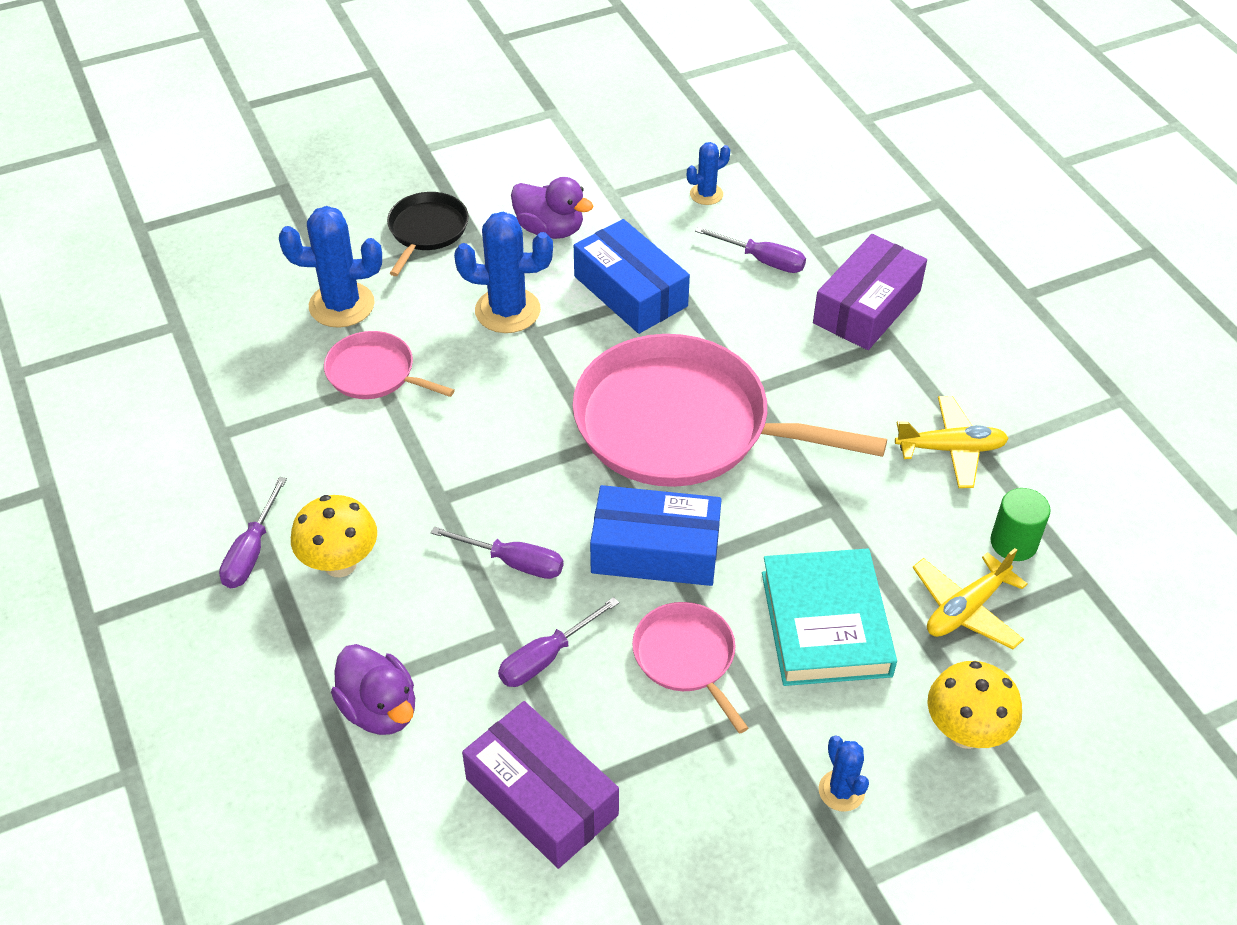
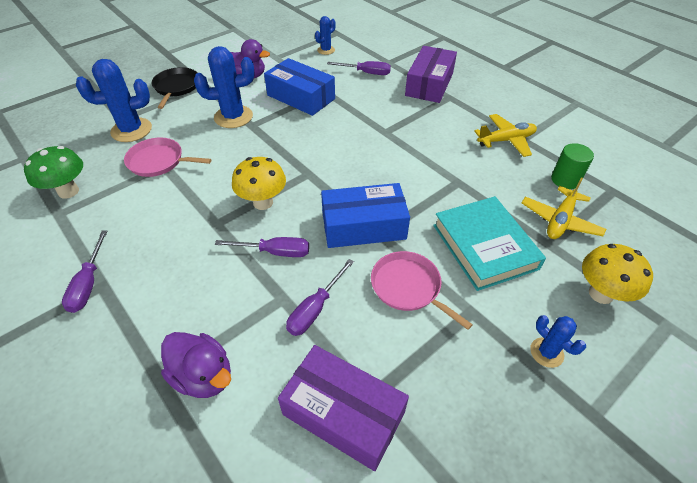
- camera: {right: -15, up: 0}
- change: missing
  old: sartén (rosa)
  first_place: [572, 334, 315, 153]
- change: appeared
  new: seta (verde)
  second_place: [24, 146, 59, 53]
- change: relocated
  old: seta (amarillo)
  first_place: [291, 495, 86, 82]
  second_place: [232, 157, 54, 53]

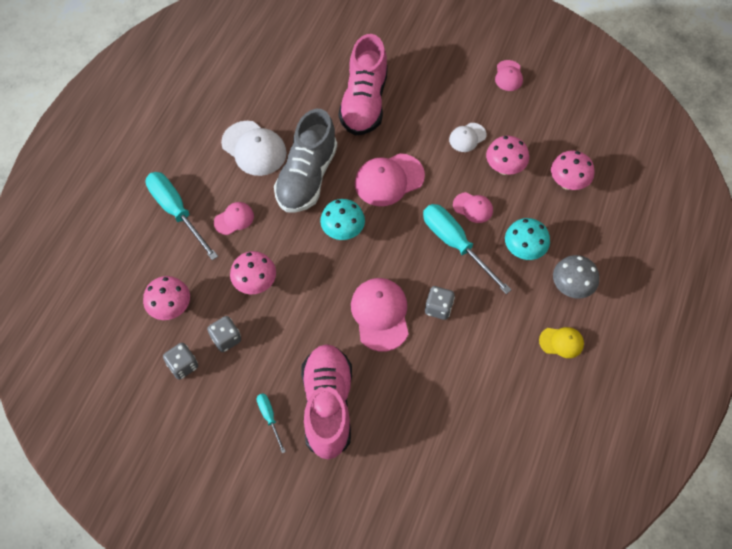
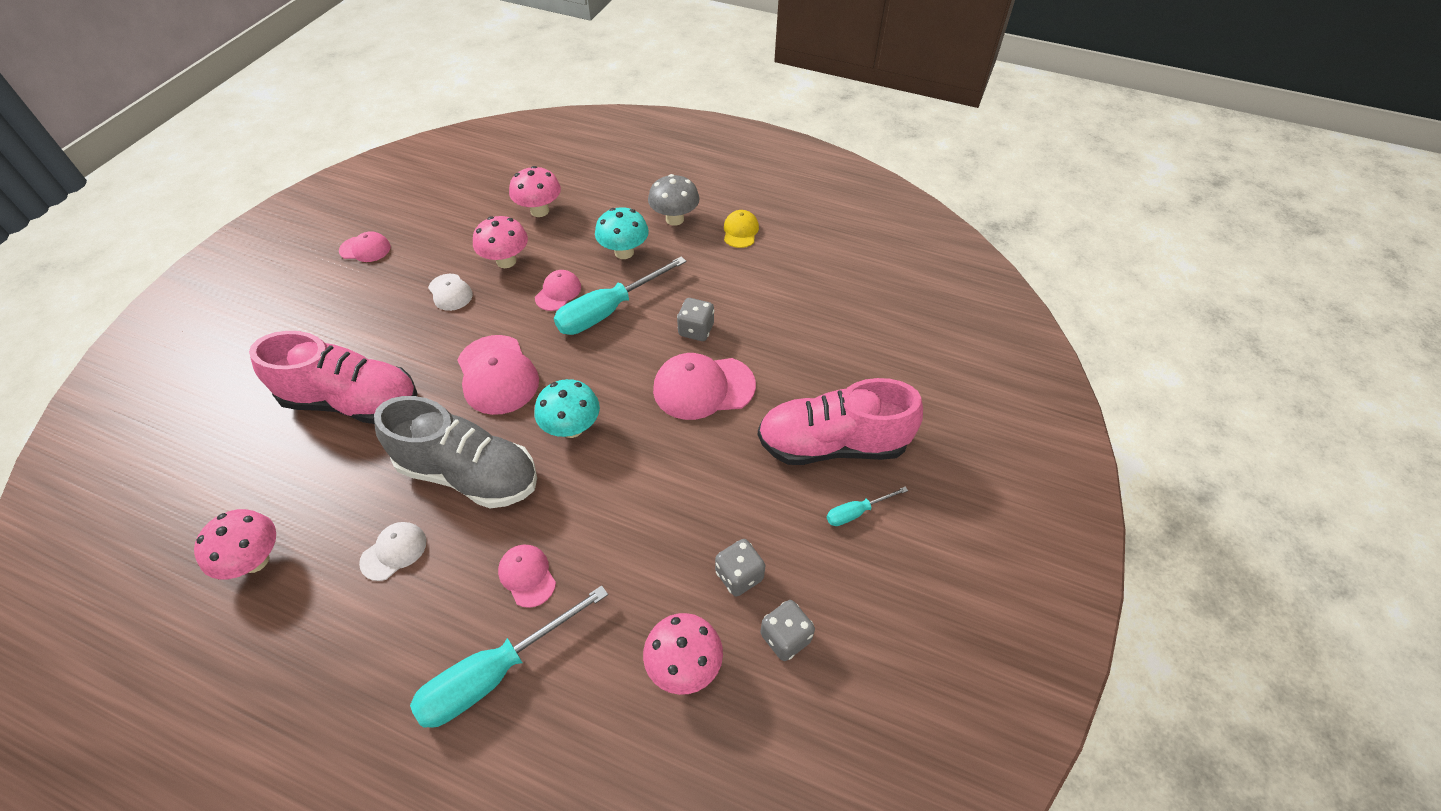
- camera: {right: -90, up: -10}
- change: relocated
  old: seta (rosa)
  first_place: [230, 251, 46, 43]
  second_place: [194, 509, 82, 70]
- change: size
  old: gorra (blanco)
  first_place: [221, 121, 66, 55]
  second_place: [359, 522, 67, 59]
  factor: 0.56

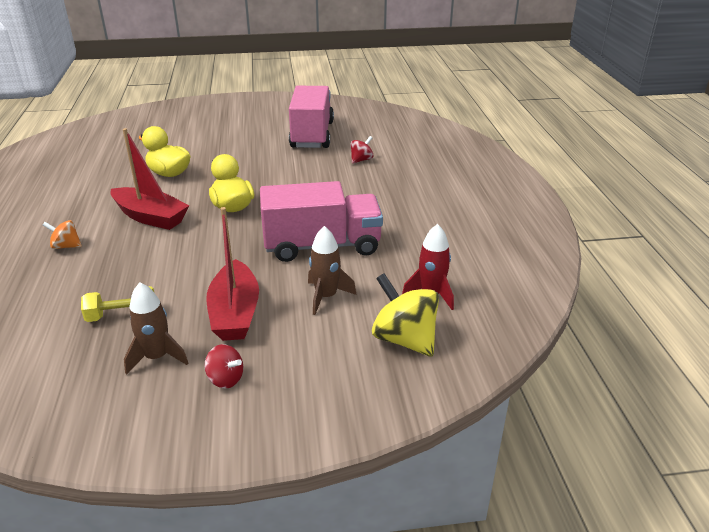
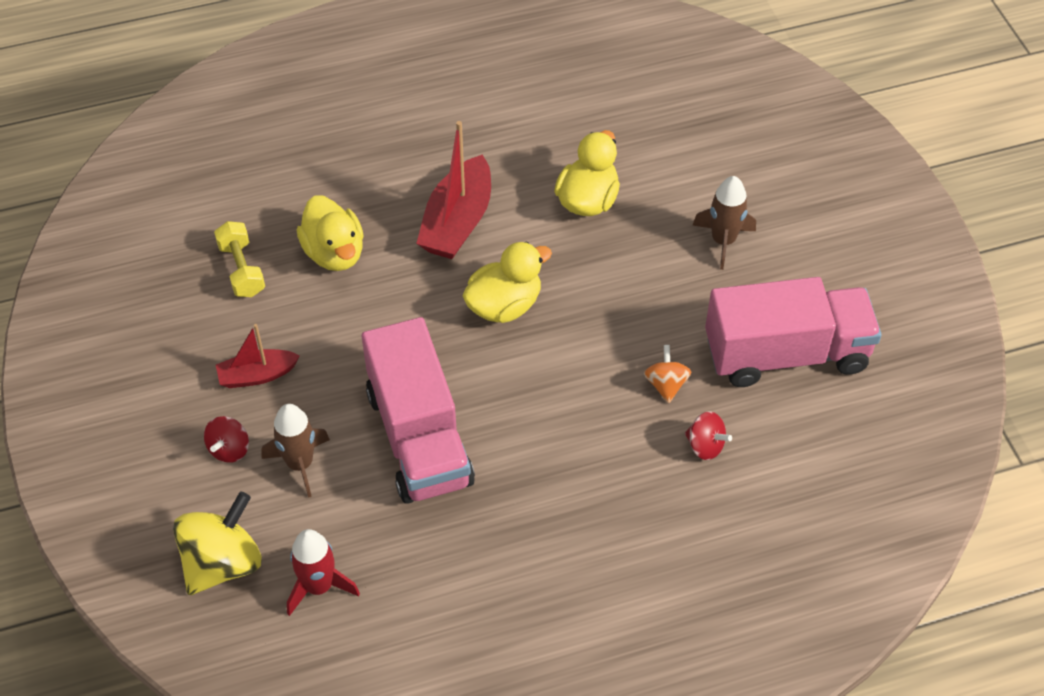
- camera: {right: 80, up: 20}
- change: appeared
  new: pato (amarillo)
  second_place: [297, 195, 67, 76]
- change: relocated
  old: peonza (naranja)
  first_place: [43, 220, 39, 29]
  second_place: [644, 345, 47, 58]
- change: relocated
  old: cohete (marrón)
  first_place: [124, 282, 65, 93]
  second_place: [693, 176, 63, 94]
- change: relocated
  old: peonza (rojo)
  first_place: [205, 344, 38, 45]
  second_place: [204, 416, 45, 47]
- change: size
  old: barco (rojo)
  first_place: [206, 207, 53, 134]
  second_place: [216, 324, 84, 64]
  factor: 0.6

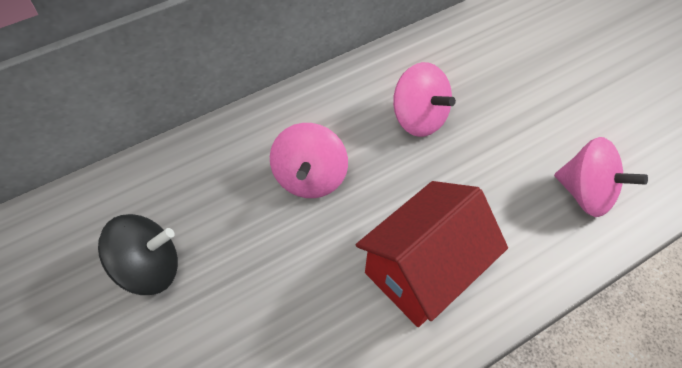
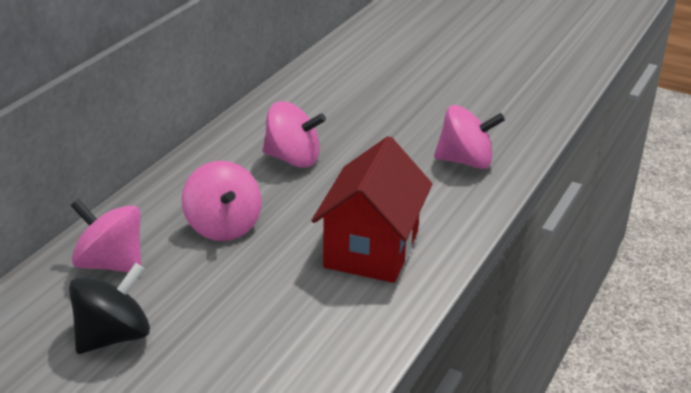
- camera: {right: -30, up: -25}
- change: appeared
  new: peonza (rosa)
  second_place: [71, 199, 70, 73]

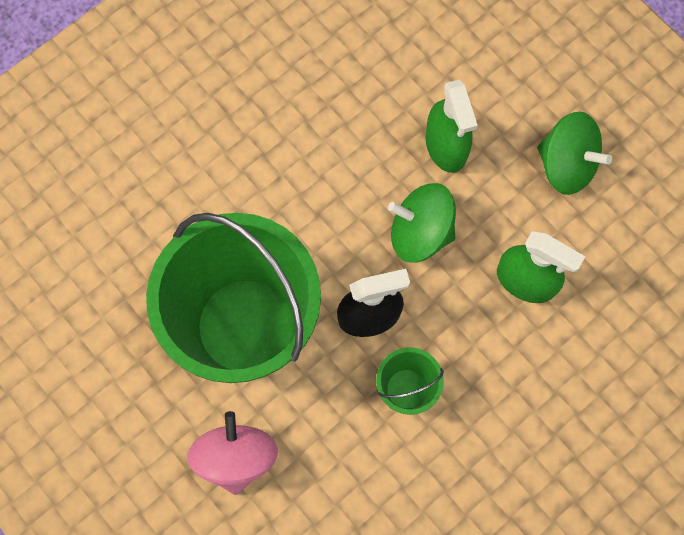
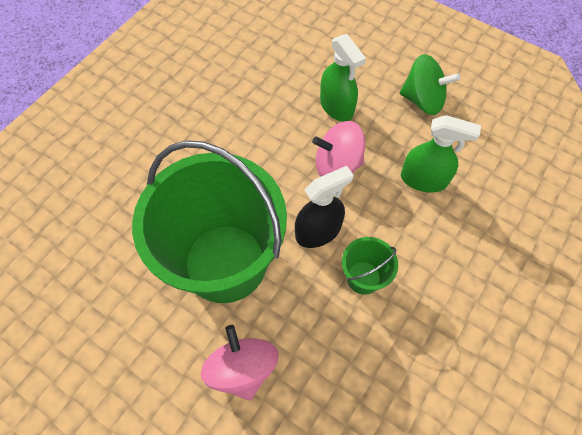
- camera: {right: -15, up: -10}
- change: colour
  old: peonza (verde)
  new: peonza (rosa)
  first_place: [388, 183, 68, 80]
  second_place: [312, 121, 53, 56]

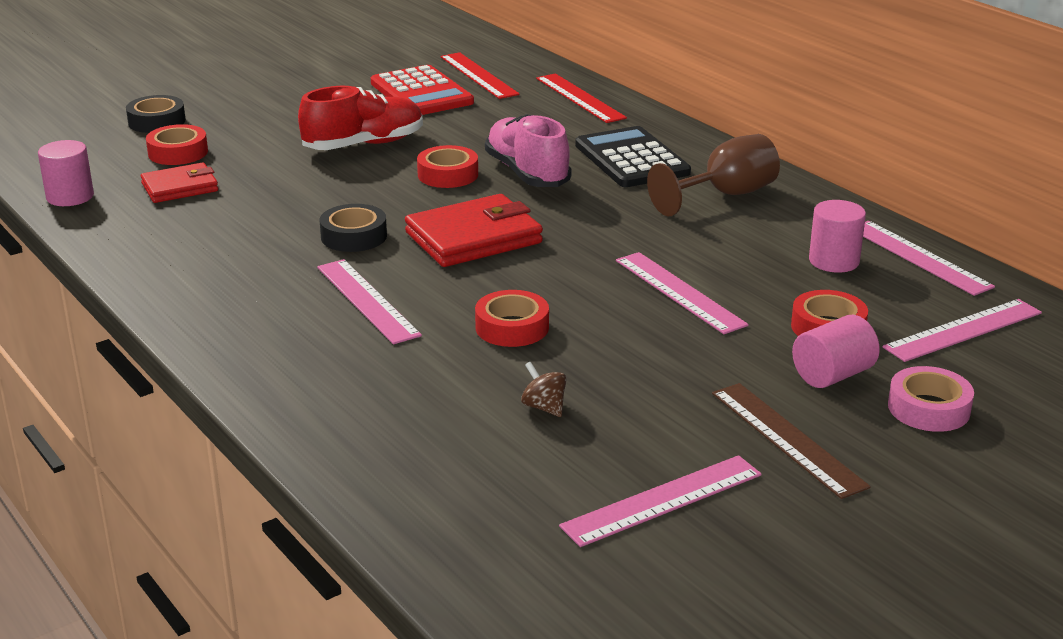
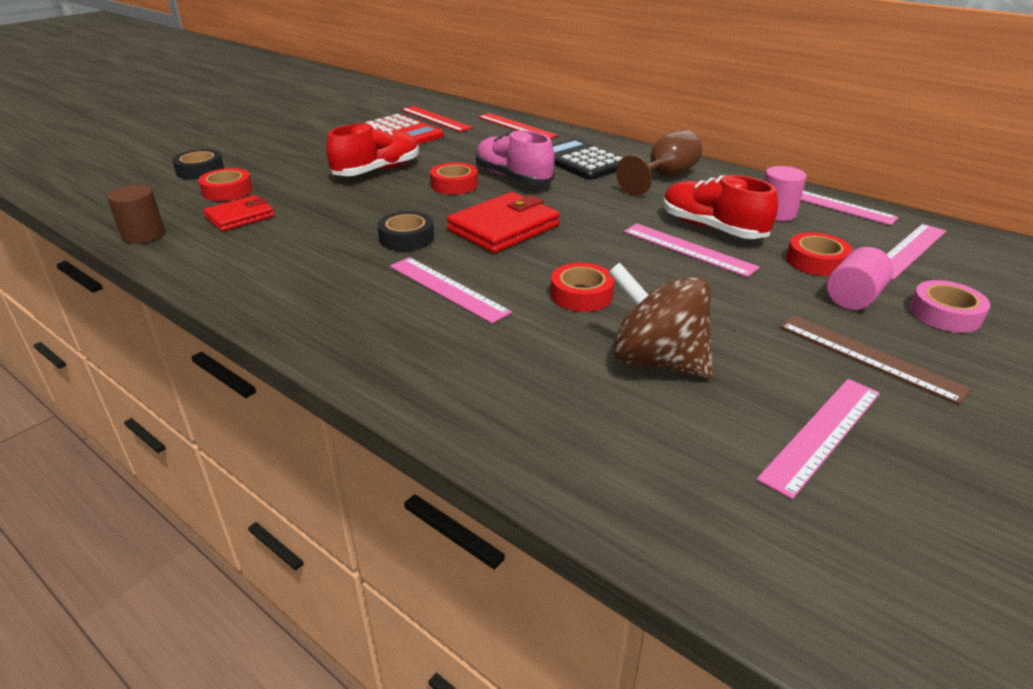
- camera: {right: -15, up: 5}
- change: appeared
  new: zapato (rojo)
  second_place: [663, 175, 115, 64]
- change: colour
  old: cilindro (rosa)
  new: cilindro (marrón)
  first_place: [38, 140, 56, 66]
  second_place: [107, 185, 58, 59]
- change: size
  old: peonza (marrón)
  first_place: [521, 362, 46, 55]
  second_place: [608, 262, 106, 117]
  factor: 2.49

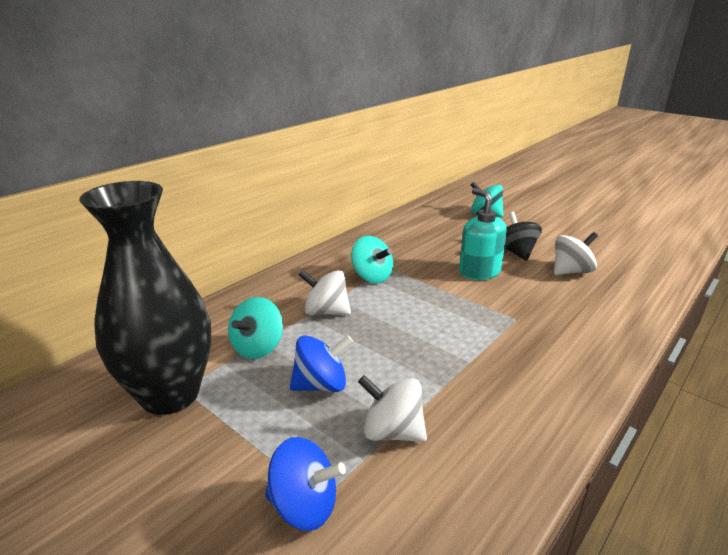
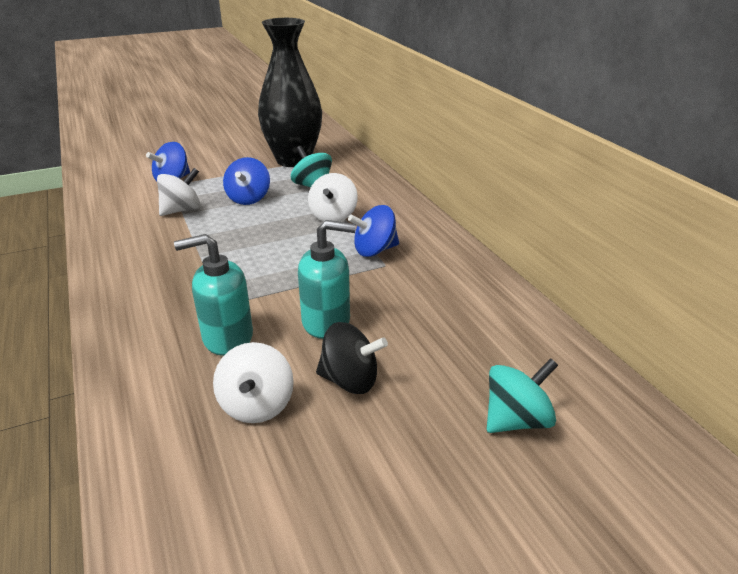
- camera: {right: 115, up: 5}
- change: appeared
  new: dispensador de jabón (turquesa)
  second_place: [174, 234, 79, 122]
- change: colour
  old: peonza (turquesa)
  new: peonza (azul)
  first_place: [351, 236, 42, 47]
  second_place: [348, 205, 51, 52]
- change: spun
  old: peonza (blanco)
  first_place: [298, 270, 53, 45]
  second_place: [308, 173, 50, 49]
  degrees: 150

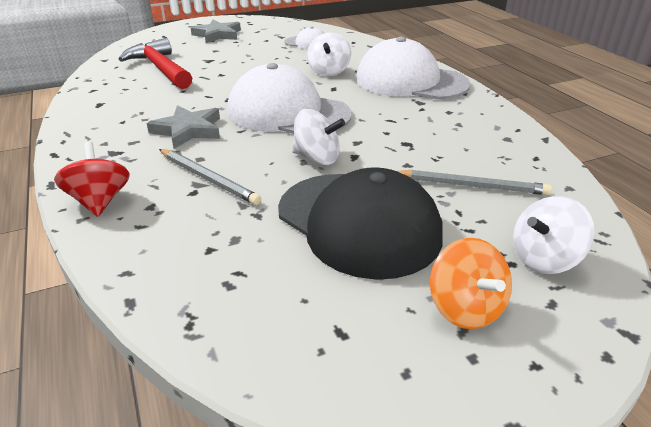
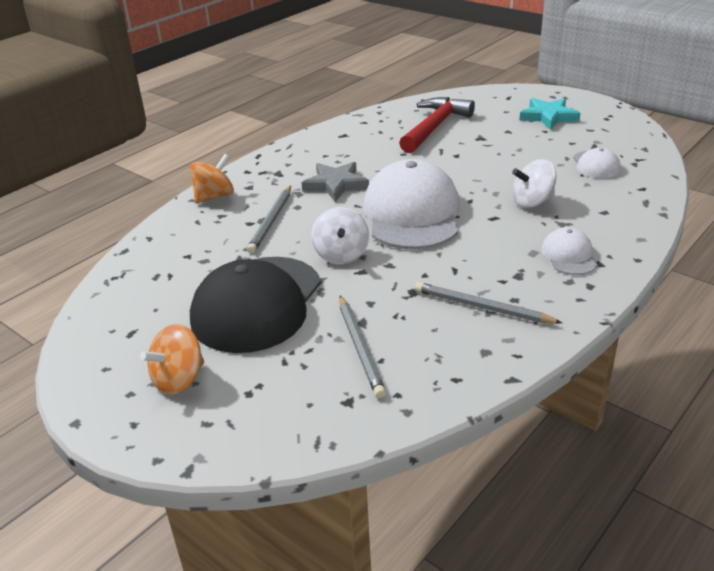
- camera: {right: 65, up: 0}
- change: missing
  old: peonza (blanco)
  first_place: [513, 196, 82, 78]
- change: appeared
  new: lápiz (gris)
  second_place: [414, 282, 148, 42]
- change: colour
  old: peonza (rojo)
  new: peonza (naranja)
  first_place: [54, 141, 76, 76]
  second_place: [190, 154, 44, 49]
- change: colour
  old: estrella (gris)
  new: estrella (turquesa)
  first_place: [191, 20, 50, 23]
  second_place: [519, 98, 62, 32]
- change: size
  old: gorra (blanco)
  first_place: [356, 37, 114, 63]
  second_place: [541, 227, 56, 48]
  factor: 0.47

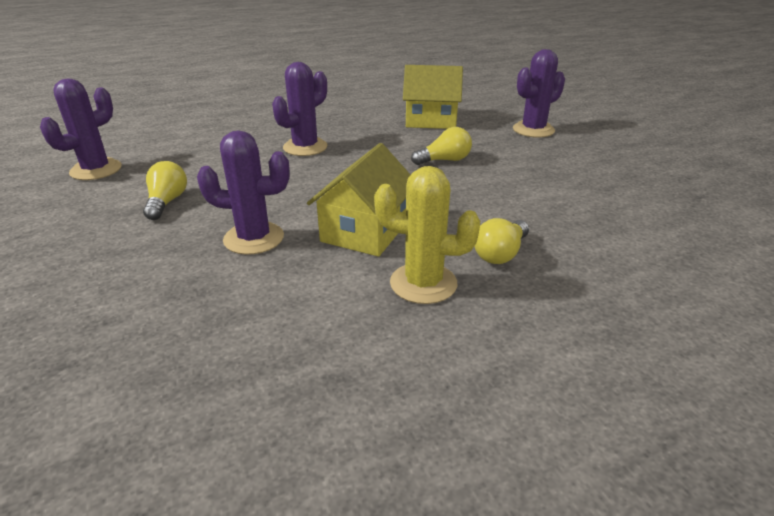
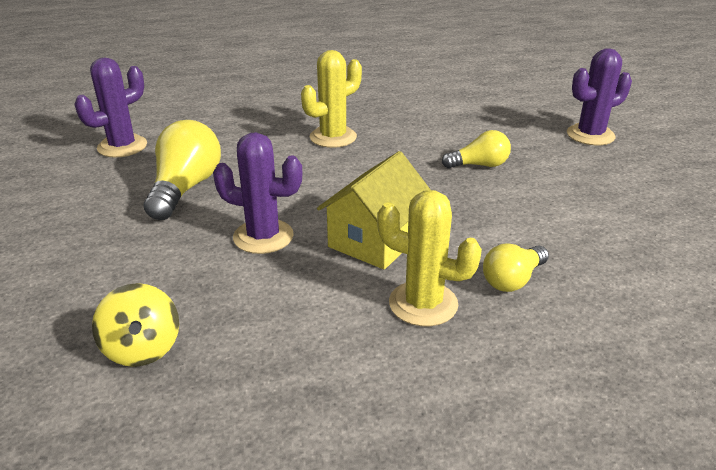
- camera: {right: 10, up: 0}
- change: missing
  old: casa (amarillo)
  first_place: [403, 65, 60, 64]
- change: appeared
  new: peonza (amarillo)
  second_place: [92, 283, 87, 84]
- change: colour
  old: cactus (morado)
  new: cactus (amarillo)
  first_place: [272, 62, 56, 94]
  second_place: [301, 50, 61, 98]
- change: size
  old: bombilla (amarillo)
  first_place: [143, 161, 44, 59]
  second_place: [144, 120, 77, 100]
  factor: 1.65

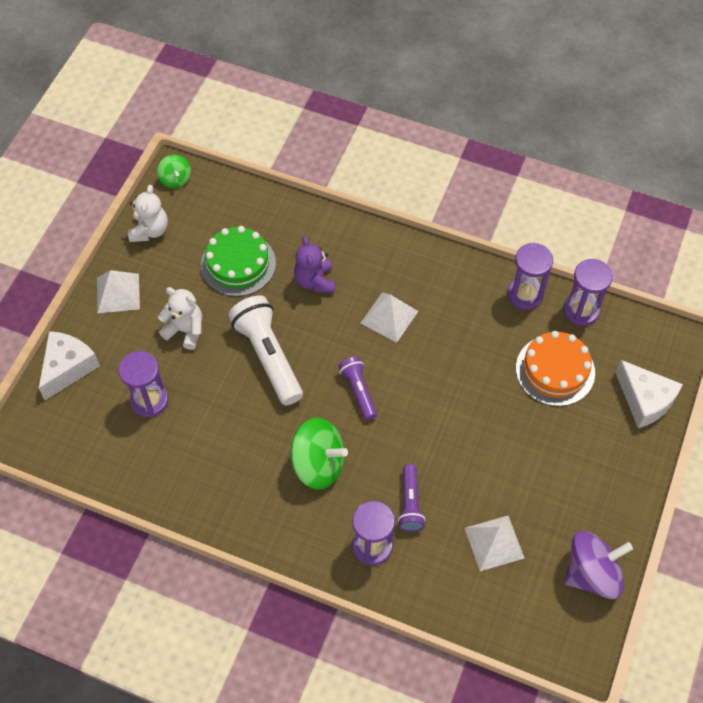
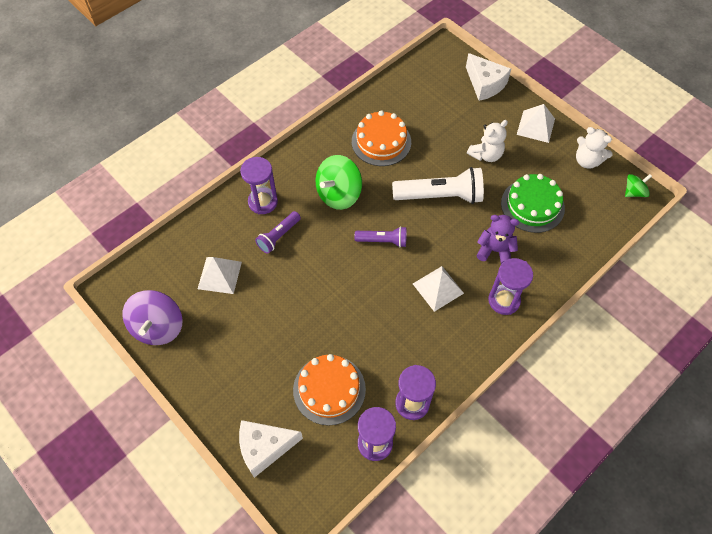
- camera: {right: 115, up: 0}
- change: appeared
  new: tarta (naranja)
  second_place: [352, 110, 59, 56]
- change: relocated
  old: reloj de arena (morado)
  first_place: [119, 351, 49, 66]
  second_place: [488, 258, 45, 57]
- change: spun
  old: peonza (verde)
  first_place: [157, 155, 34, 33]
  second_place: [625, 174, 27, 23]
  degrees: 150
- change: spun
  old: lámpara de mano (morado)
  first_place: [398, 464, 28, 68]
  second_place: [255, 211, 46, 43]
  degrees: -75

